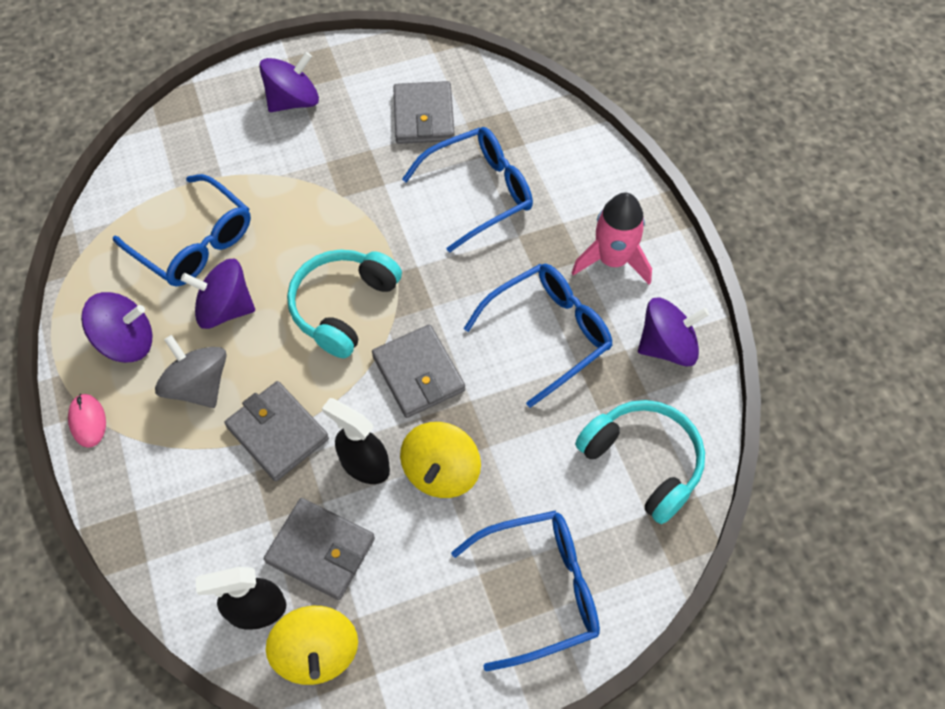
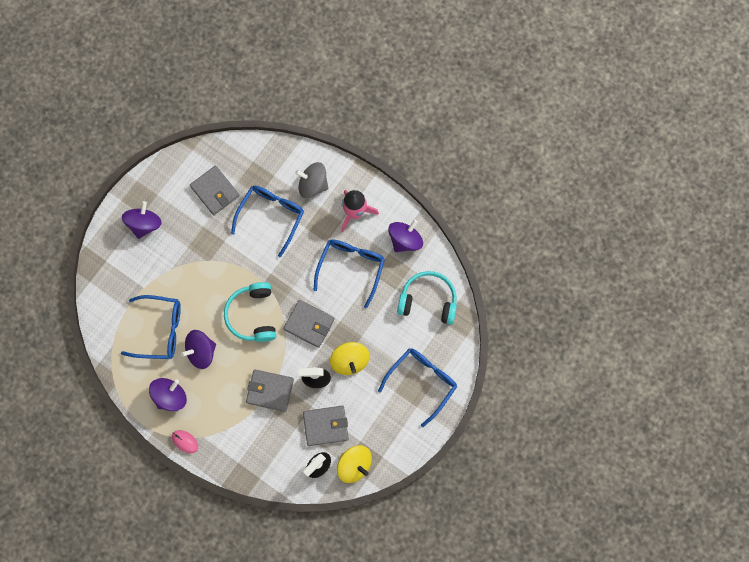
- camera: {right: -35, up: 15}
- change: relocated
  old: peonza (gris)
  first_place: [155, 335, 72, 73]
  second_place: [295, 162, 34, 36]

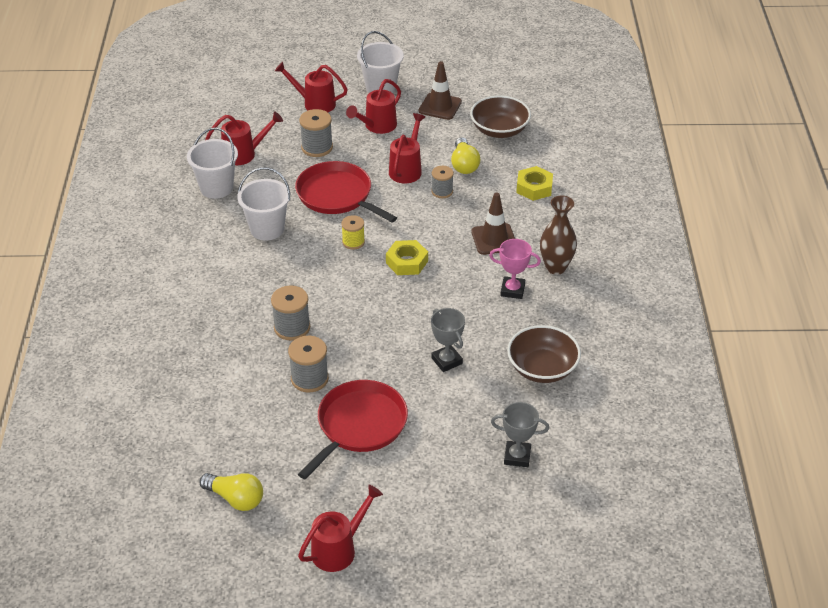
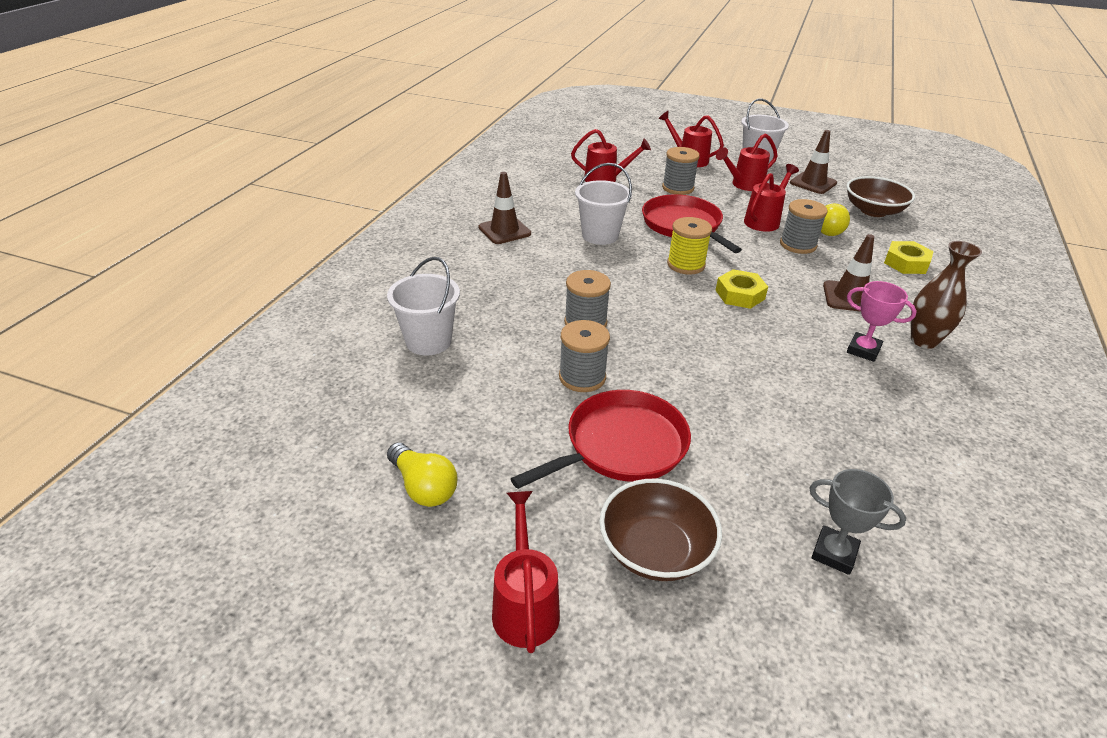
- camera: {right: 20, up: -5}
- change: missing
  old: trofeo (gris)
  first_place: [431, 308, 34, 64]
- change: appeared
  new: cono de tráfico (marrón)
  second_place: [478, 172, 53, 72]
- change: relocated
  old: balde (blanco)
  first_place: [187, 128, 51, 71]
  second_place: [387, 257, 73, 98]
- change: relocated
  old: cuenco (marrón)
  first_place: [507, 325, 74, 58]
  second_place: [599, 479, 123, 102]
- change: spun
  old: regadera (rojo)
  first_place: [298, 485, 85, 87]
  second_place: [492, 491, 68, 162]
  degrees: -75
- change: size
  old: carrete (amarillo)
  first_place: [341, 215, 24, 35]
  second_place: [667, 217, 45, 58]
  factor: 1.51
- change: size
  old: carrete (gris)
  first_place: [431, 166, 23, 32]
  second_place: [780, 199, 48, 55]
  factor: 1.51

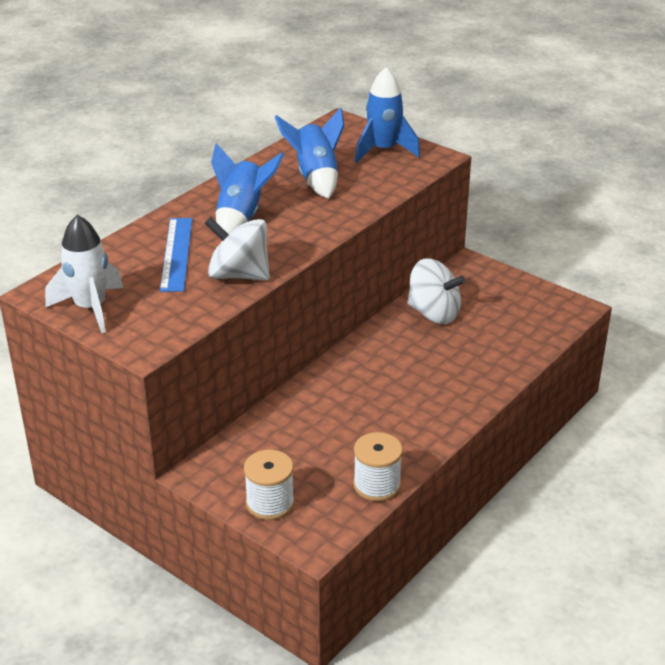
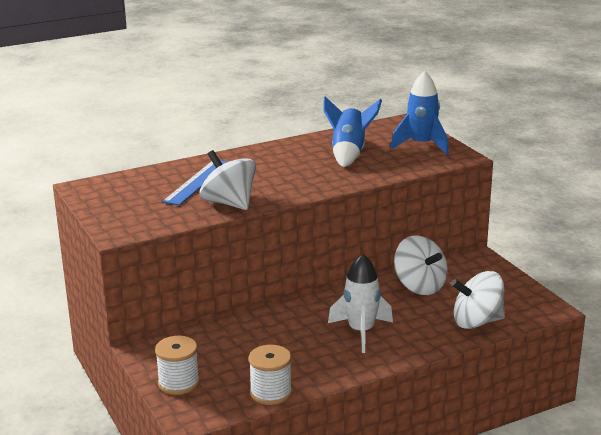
- camera: {right: 25, up: -10}
- change: missing
  old: cohete (azul)
  first_place: [211, 143, 73, 91]
- change: appeared
  new: peonza (blanco)
  second_place: [451, 271, 54, 58]
- change: relocated
  old: cohete (blanco)
  first_place: [45, 215, 78, 119]
  second_place: [328, 253, 65, 100]

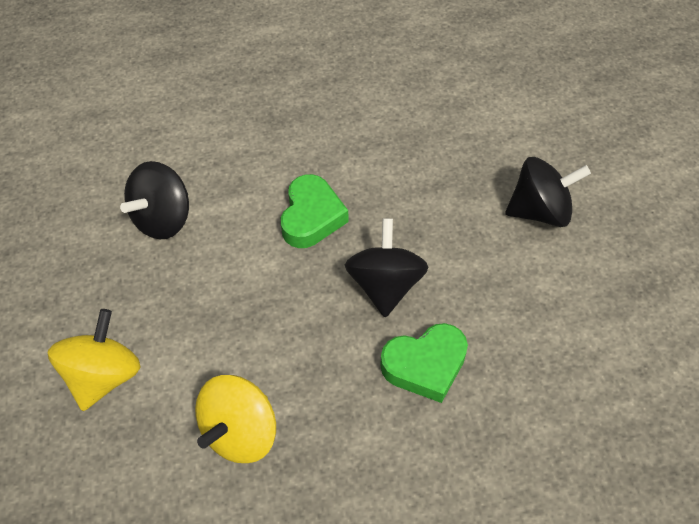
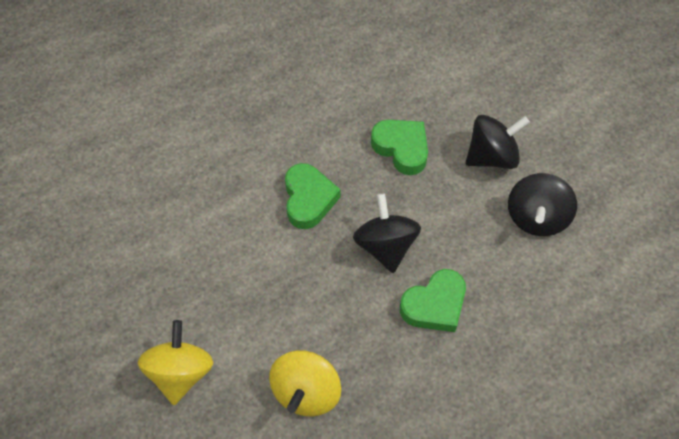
- camera: {right: -15, up: 5}
- change: appeared
  new: corazón (verde)
  second_place: [371, 120, 57, 55]
- change: relocated
  old: peonza (negro)
  first_place: [120, 161, 69, 78]
  second_place: [508, 173, 69, 63]

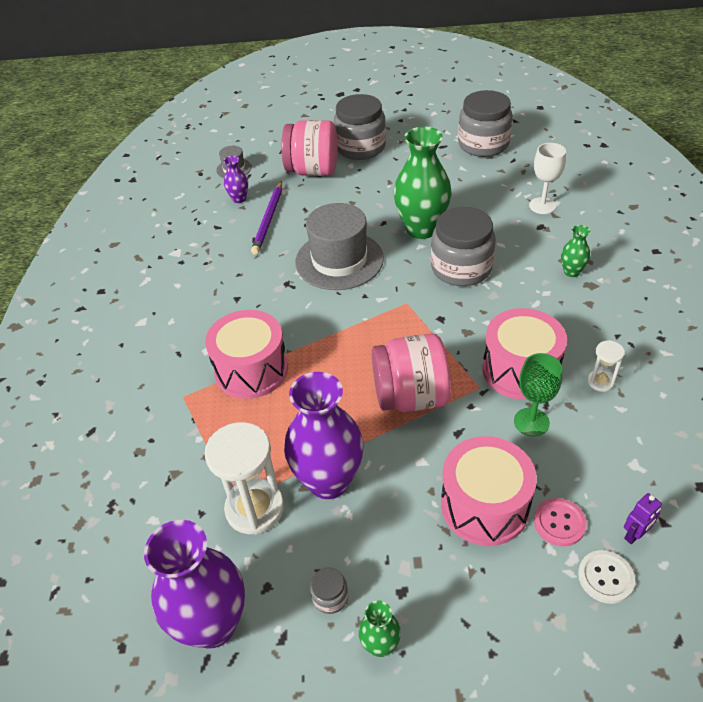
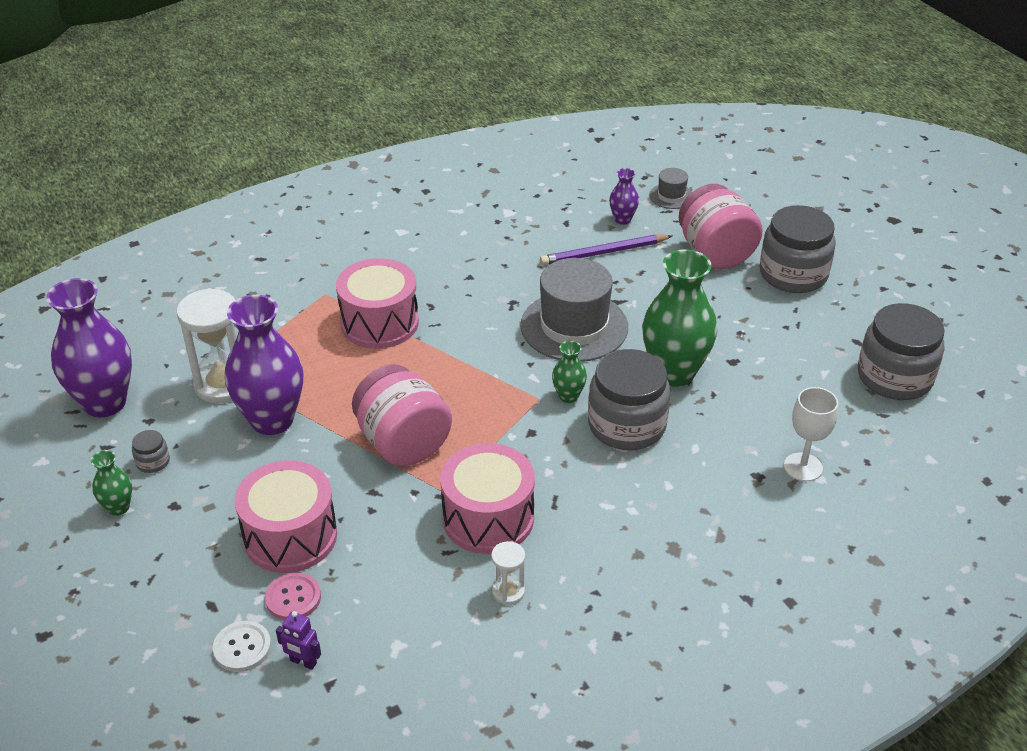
- camera: {right: 60, up: -5}
- change: missing
  old: copa (verde)
  first_place: [514, 353, 48, 84]
- change: relocated
  old: florero (verde)
  first_place: [561, 225, 29, 52]
  second_place: [552, 341, 35, 62]

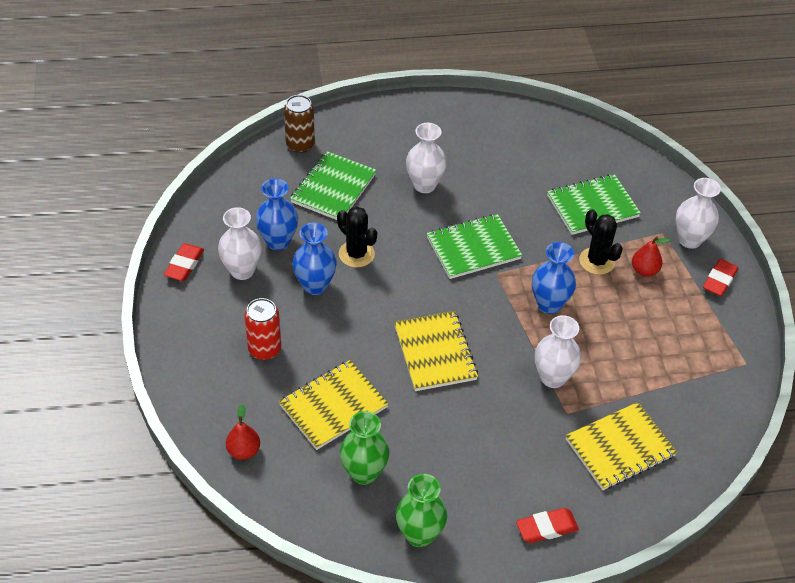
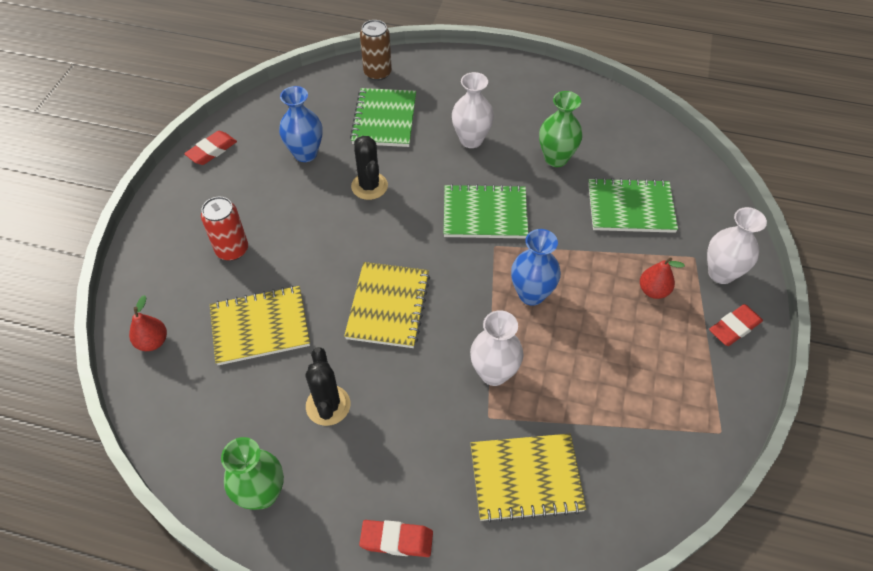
- camera: {right: 25, up: 5}
- change: missing
  old: florero (blanco)
  first_place: [218, 207, 44, 73]
- change: missing
  old: florero (azul)
  first_place: [292, 223, 45, 72]
- change: relocated
  old: florero (verde)
  first_place: [340, 411, 49, 74]
  second_place: [539, 91, 44, 76]
- change: relocated
  old: cactus (negro)
  first_place: [579, 209, 44, 66]
  second_place: [305, 347, 45, 79]
- change: spun
  old: cuaderno (verde)
  first_place: [290, 151, 87, 69]
  second_place: [350, 88, 66, 59]
  degrees: -45

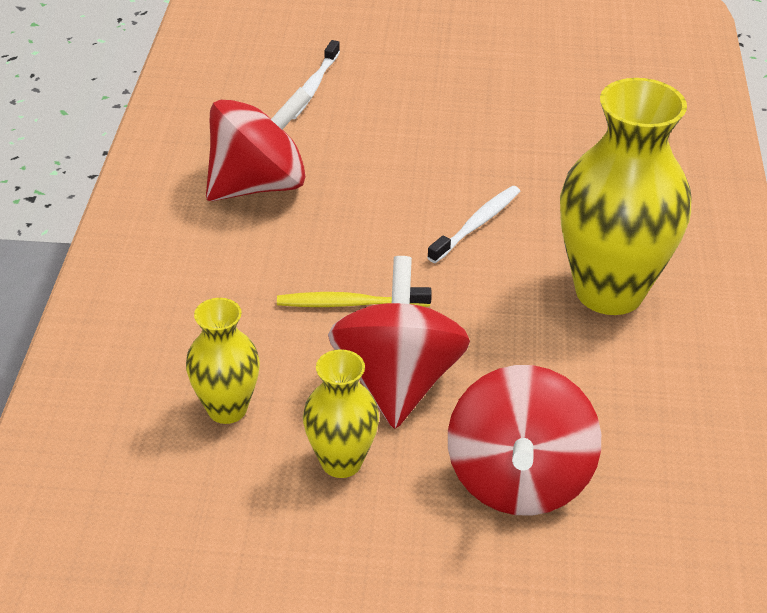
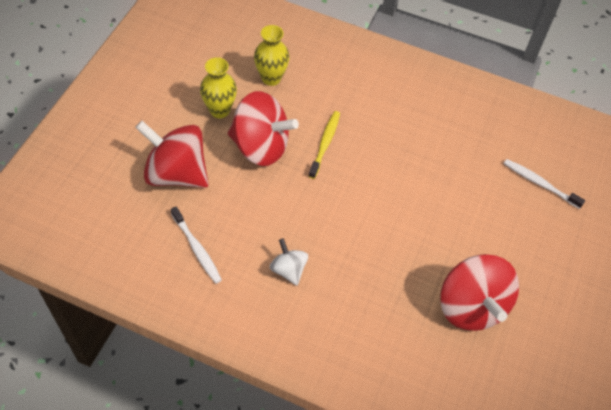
- camera: {right: 105, up: 15}
- change: relocated
  old: peonza (rojo)
  first_place: [206, 87, 106, 114]
  second_place: [440, 254, 79, 77]
- change: relocated
  old: cepillo de dientes (blanco)
  first_place: [427, 186, 93, 77]
  second_place: [171, 206, 51, 78]
- change: exchanged
  old: florero (amarillo)
  new: peonza (blanco)
  first_place: [560, 78, 131, 237]
  second_place: [270, 238, 38, 47]

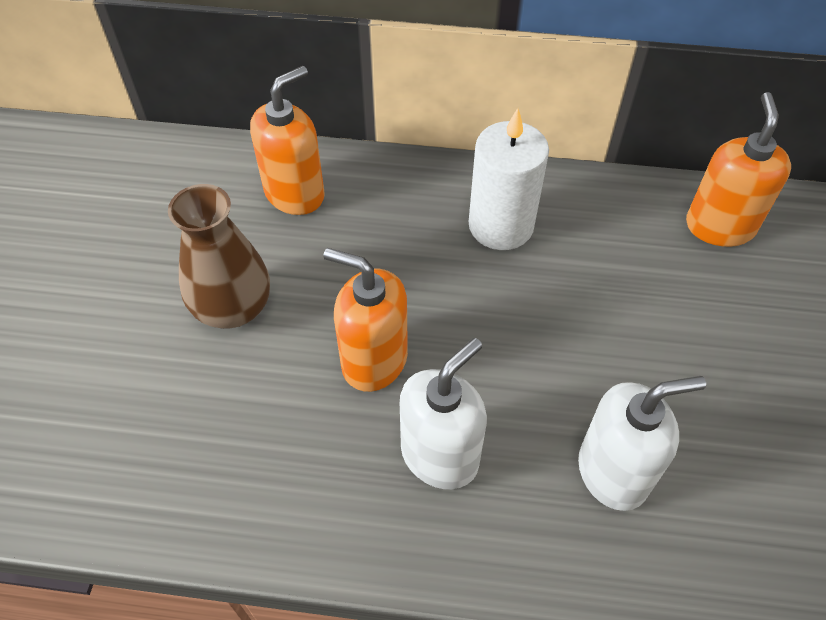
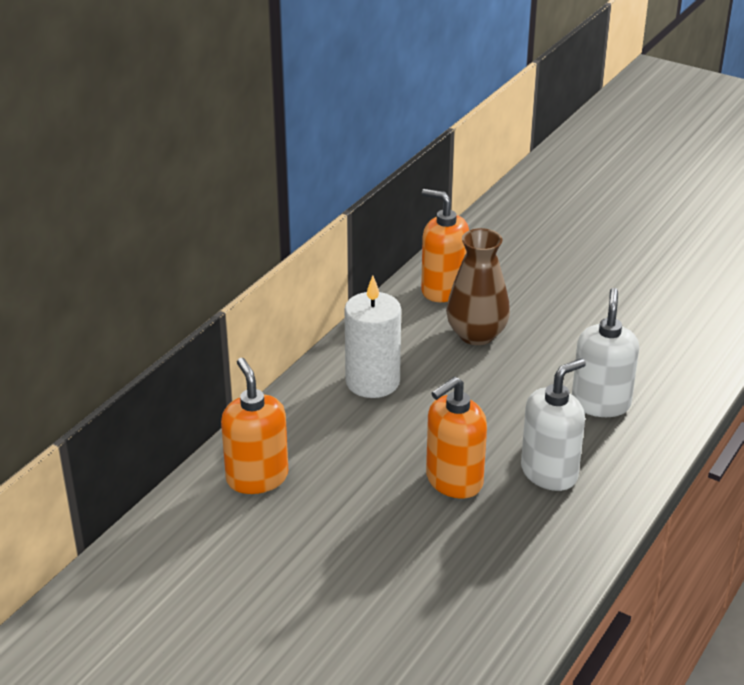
- camera: {right: -65, up: -20}
- change: relocated
  old: florero (marrón)
  first_place: [168, 184, 102, 145]
  second_place: [446, 228, 64, 117]
- change: spun
  old: dispensador de jabón (blanco)
  first_place: [400, 338, 87, 151]
  second_place: [521, 358, 65, 133]
  degrees: 75

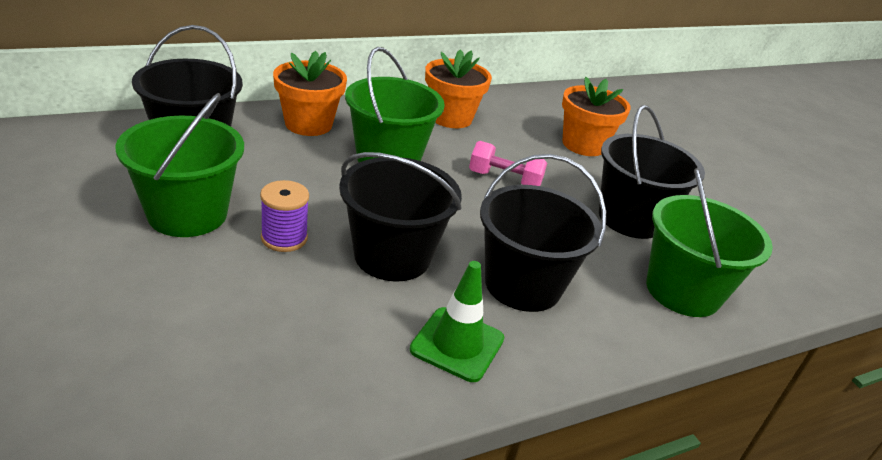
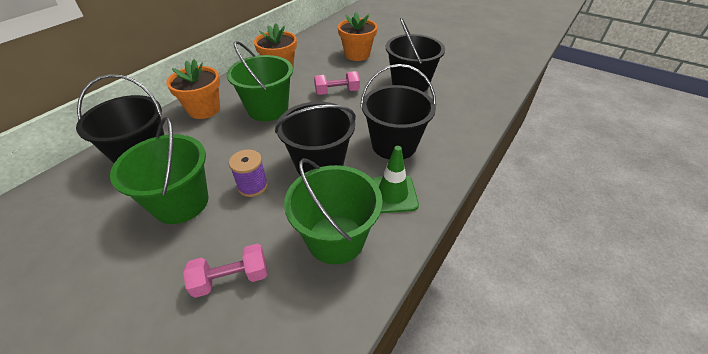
- camera: {right: -25, up: 10}
- change: appeared
  new: mancuerna (rosa)
  second_place: [183, 244, 84, 54]
- change: relocated
  old: balde (verde)
  first_place: [646, 168, 127, 149]
  second_place: [284, 158, 99, 107]

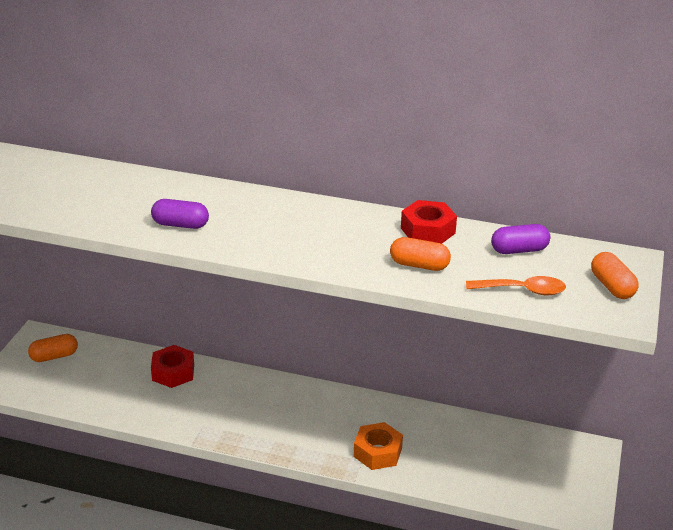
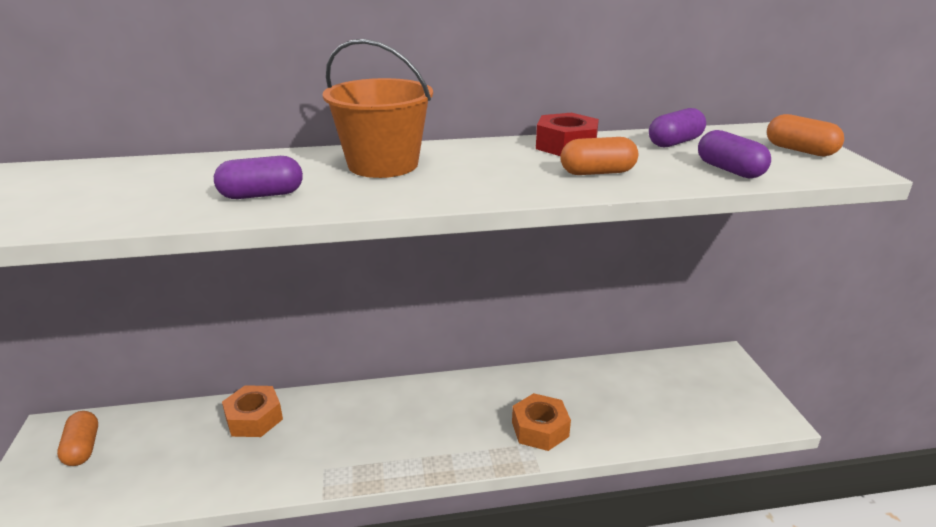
- camera: {right: -25, up: -5}
- change: appeared
  new: balde (naranja)
  second_place: [323, 39, 110, 139]
- change: exchanged
  old: cuchara (naranja)
  new: cápsula (morado)
  first_place: [466, 276, 100, 19]
  second_place: [698, 130, 73, 48]
- change: colour
  old: tuerca (rojo)
  new: tuerca (naranja)
  first_place: [151, 345, 43, 43]
  second_place: [222, 385, 61, 52]
- change: spun
  old: cápsula (naranja)
  first_place: [28, 334, 50, 28]
  second_place: [57, 411, 41, 55]
  degrees: -60

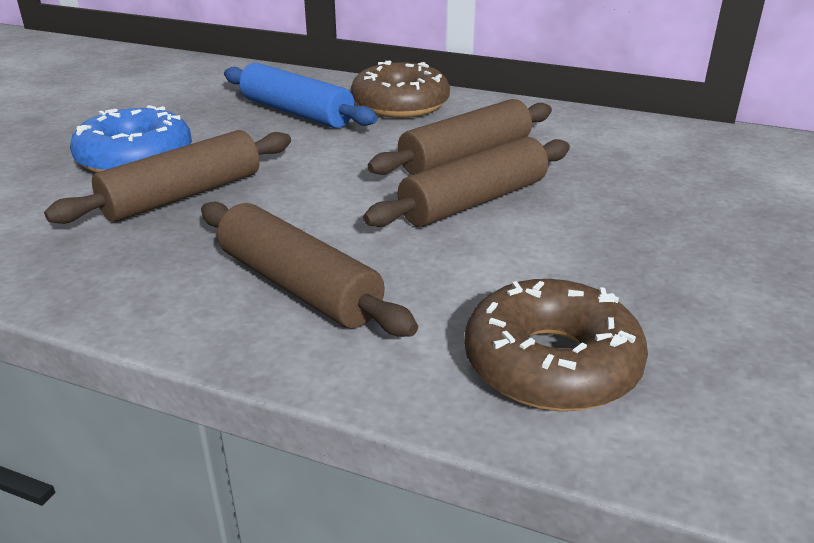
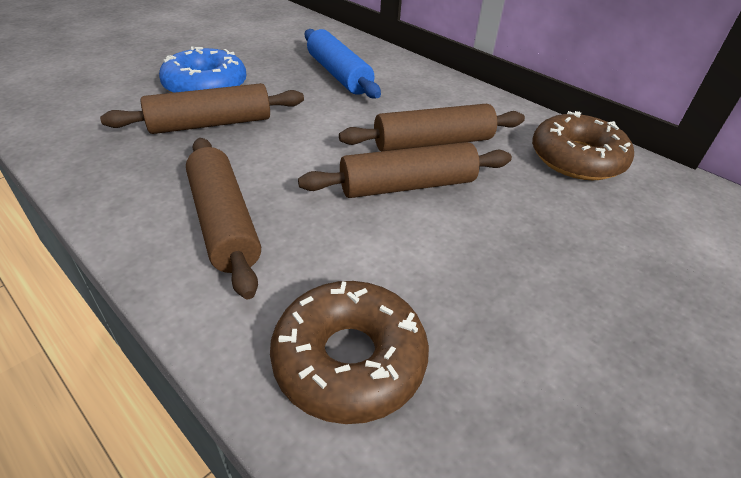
- camera: {right: 20, up: 10}
- change: relocated
  old: rosquilla (marrón)
  first_place: [351, 61, 99, 57]
  second_place: [532, 111, 102, 69]

